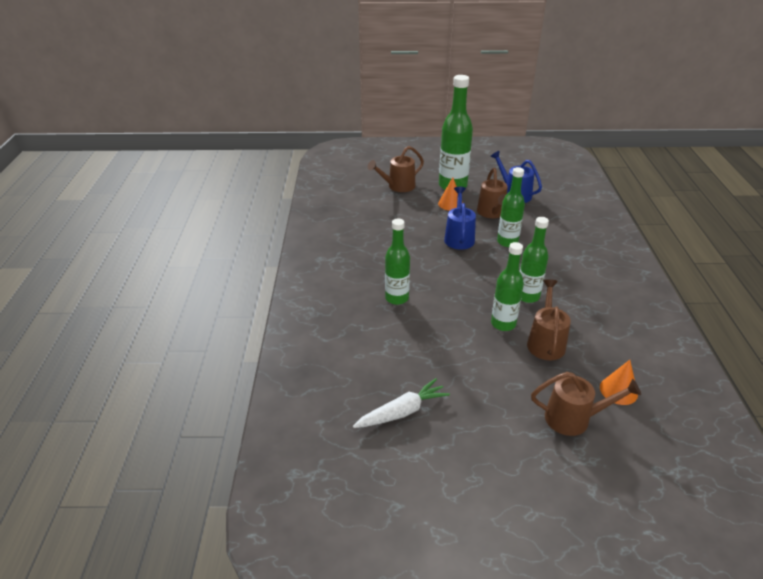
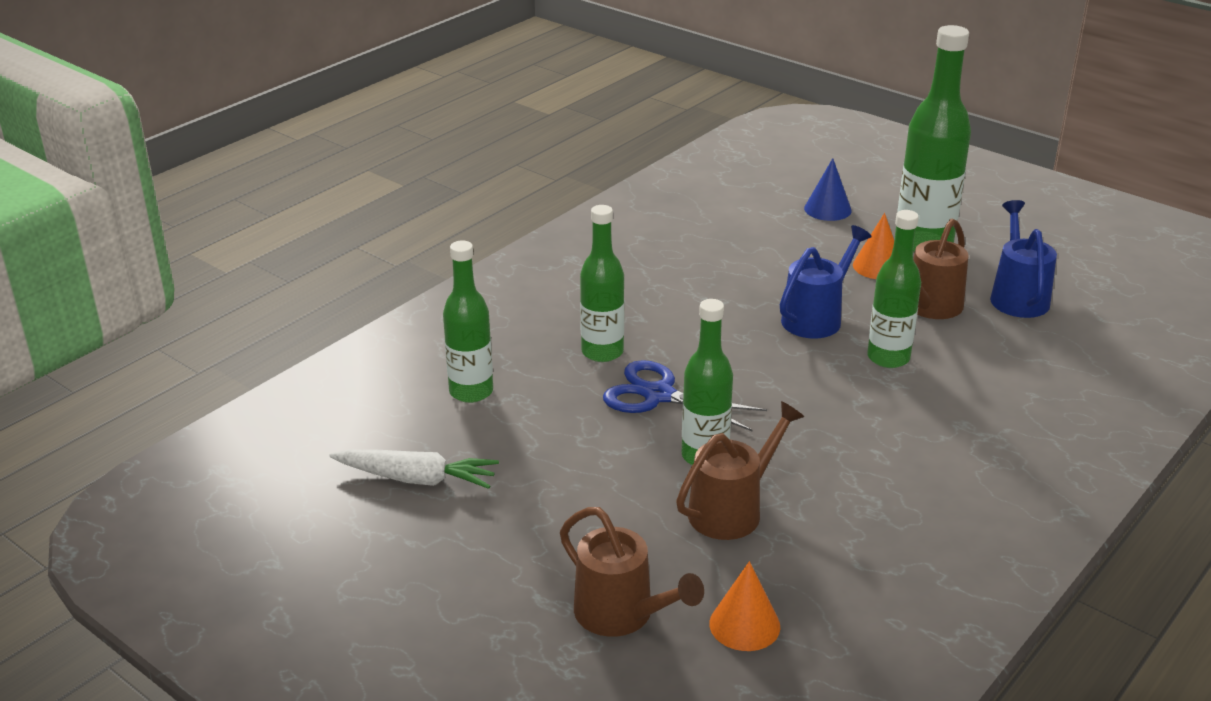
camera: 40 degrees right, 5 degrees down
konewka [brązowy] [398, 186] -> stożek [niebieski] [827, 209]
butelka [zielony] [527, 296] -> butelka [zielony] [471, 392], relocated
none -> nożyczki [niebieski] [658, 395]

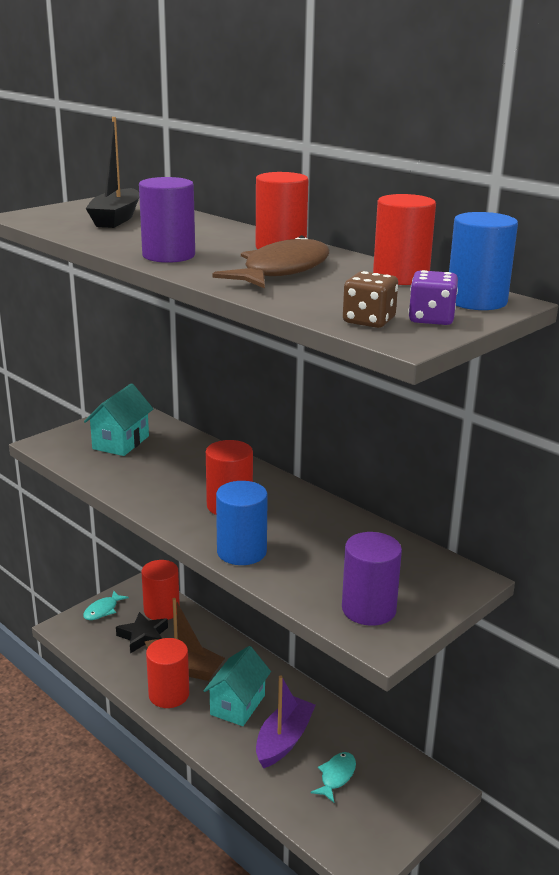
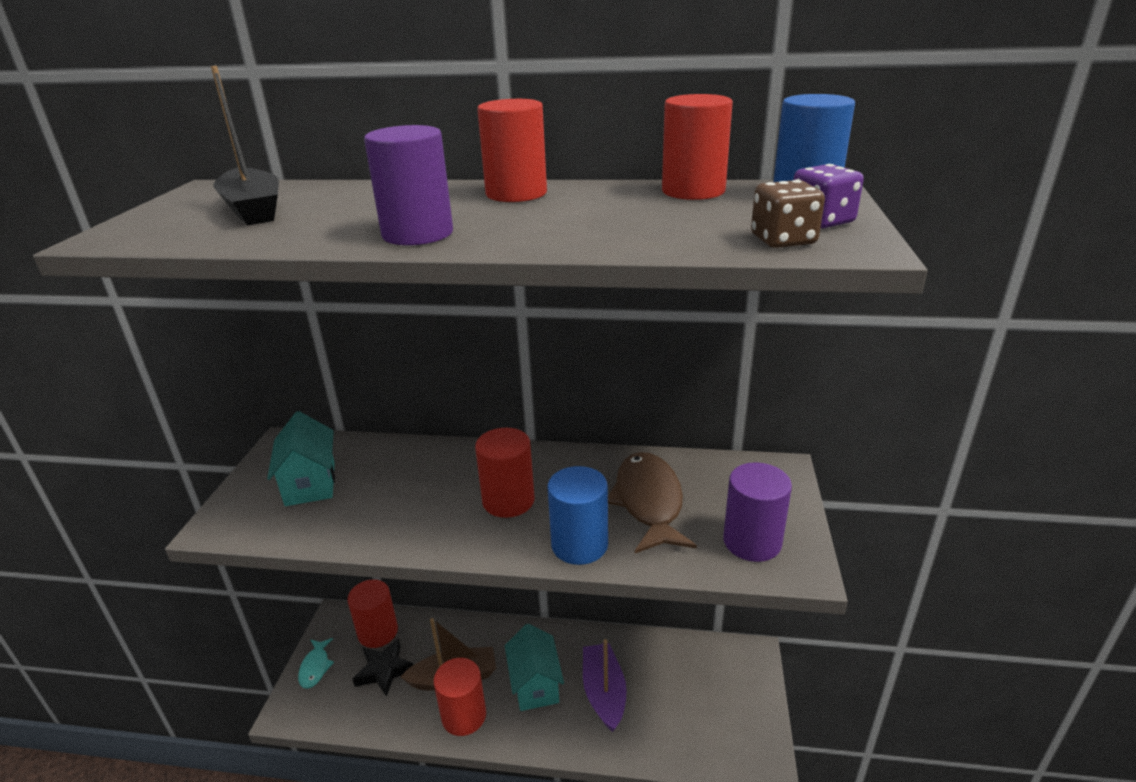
camera: 35 degrees left, 5 degrees up
ryba [brązowy] [282, 271] -> ryba [brązowy] [648, 502], relocated
ryba [turkusowy] [336, 776] -> none

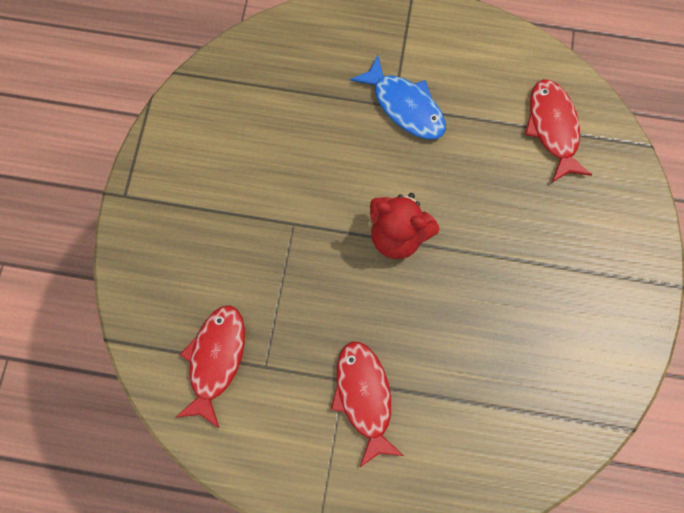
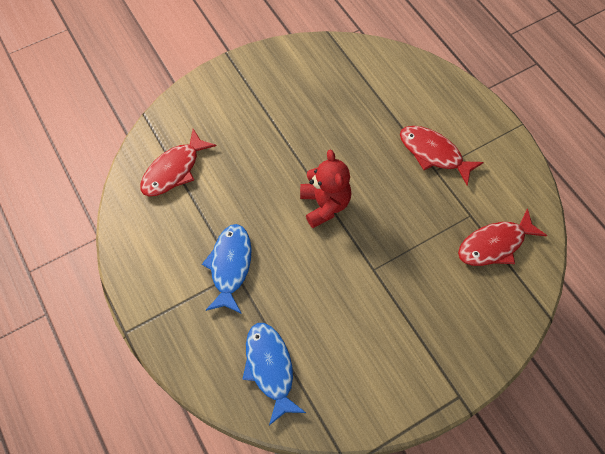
camera: 130 degrees left, 10 degrees down
ryba [czerwony] [364, 397] -> ryba [czerwony] [434, 153], 90 degrees clockwise
none -> ryba [niebieski] [270, 368]

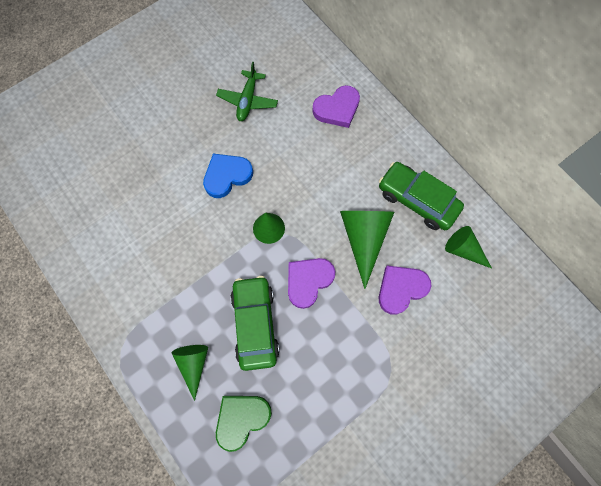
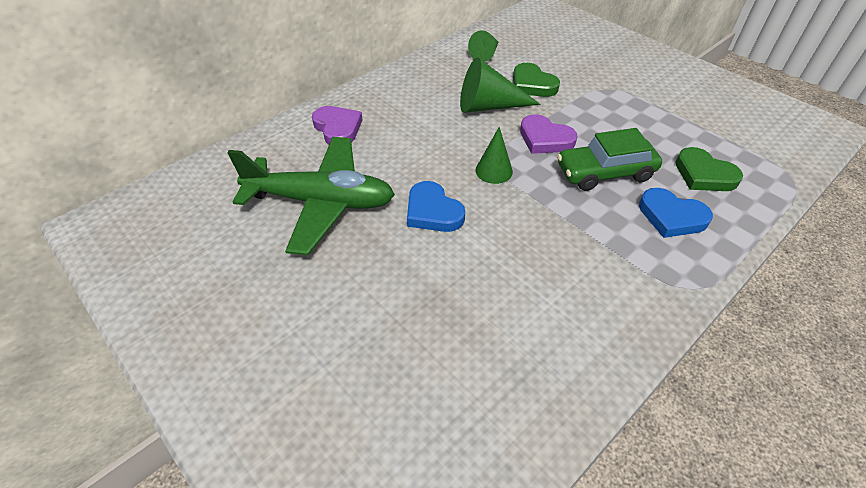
camera: 95 degrees left, 25 degrees down
samolot [zielony] [248, 100] -> samolot [zielony] [321, 202], x1.98
samochód [zielony] [417, 200] -> none
serce [fioletowy] [401, 289] -> serce [zielony] [532, 84]
stożek [zielony] [194, 364] -> serce [niebieski] [671, 216]

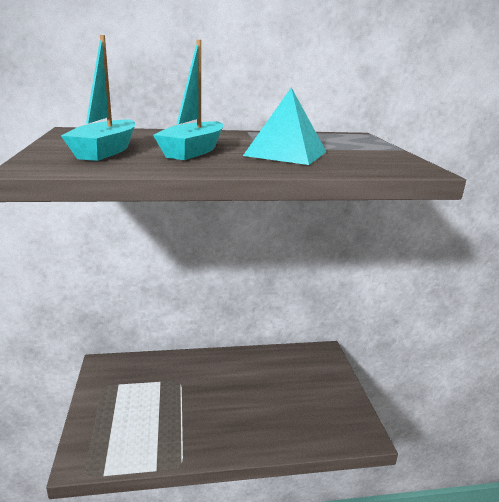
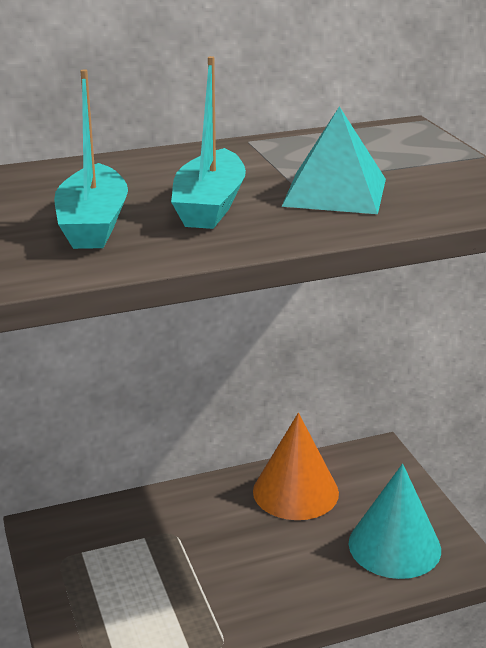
camera: 10 degrees left, 5 degrees up
none -> stożek [pomarańczowy] [295, 491]
none -> stożek [turkusowy] [394, 546]

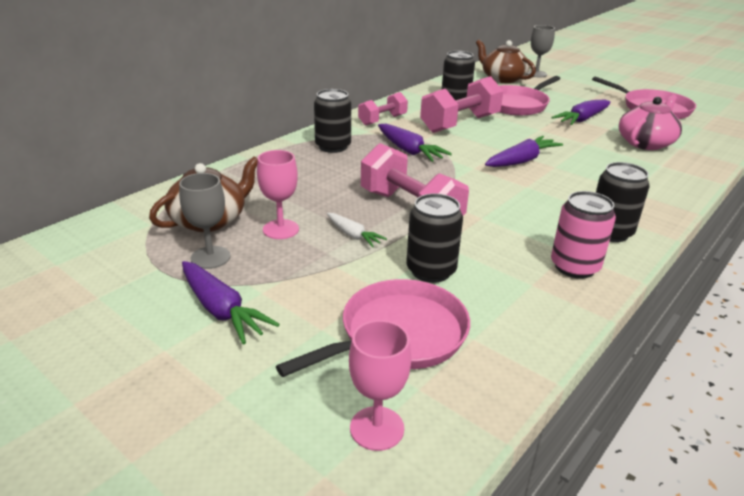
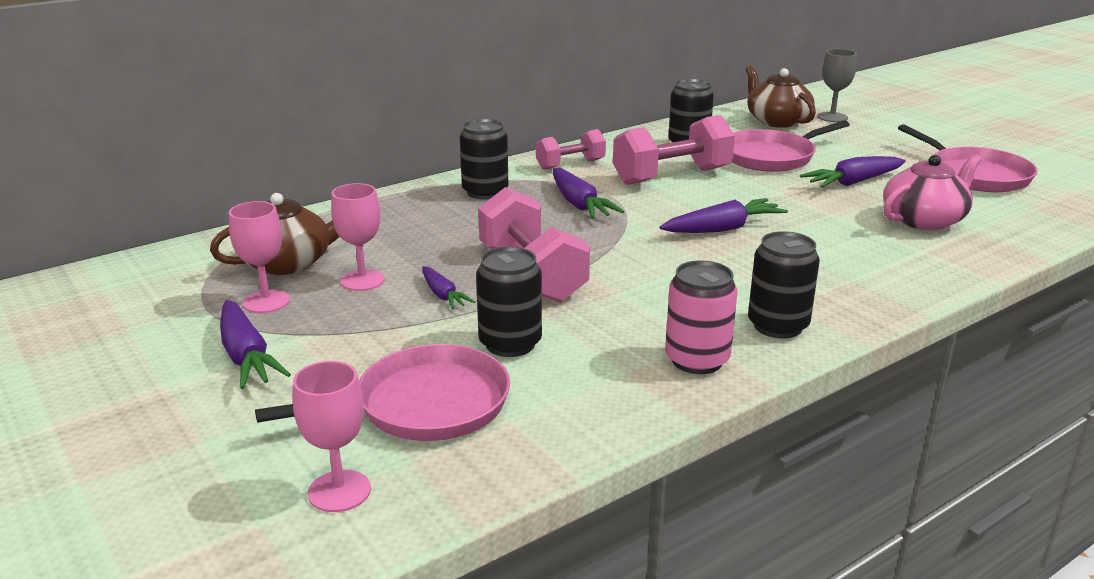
camera: 15 degrees right, 5 degrees down
kielich [szary] [210, 257] -> kielich [różowy] [266, 302]
marchewka [biały] [353, 235] -> marchewka [fioletowy] [443, 295]

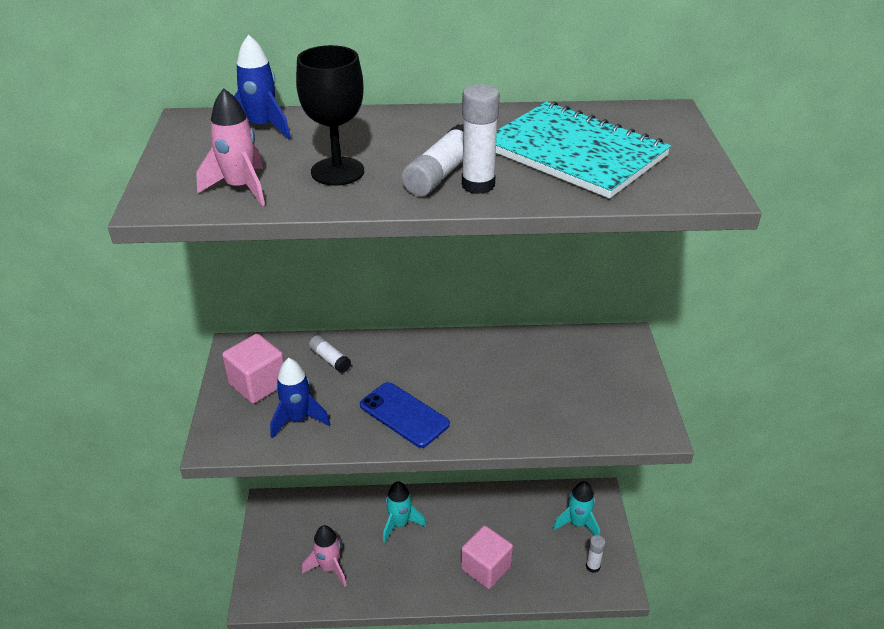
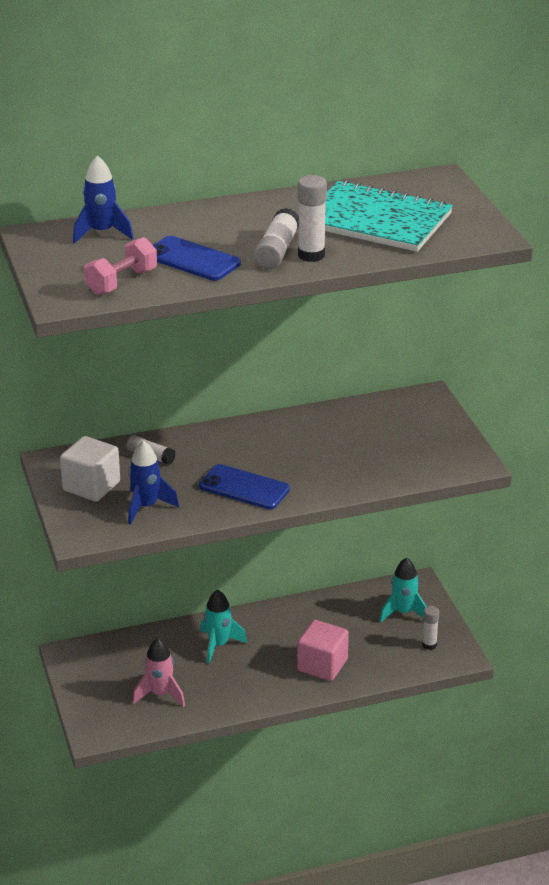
camera: 15 degrees left, 5 degrees down
kielich [czarny] [337, 171] -> telefon [niebieski] [192, 259]
rakieta [różowy] [241, 188] -> hantel [różowy] [121, 282]
sześcian [różowy] [258, 384] -> sześcian [biały] [91, 486]

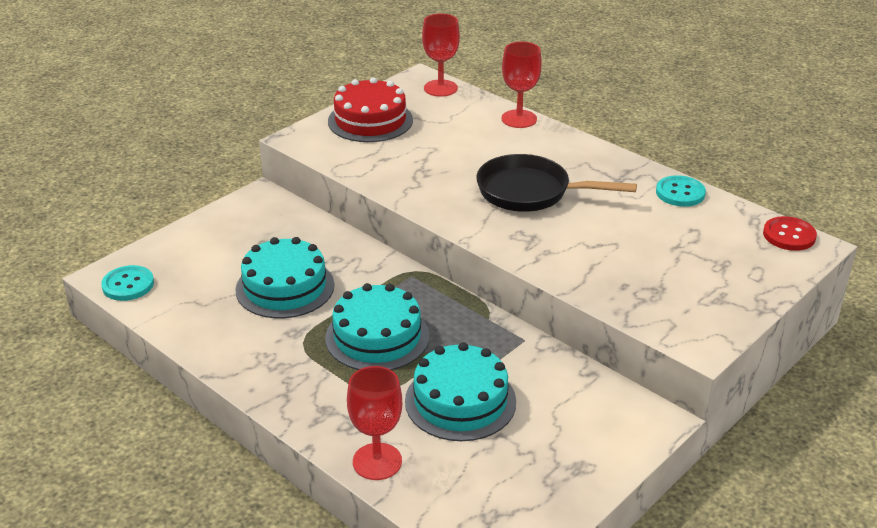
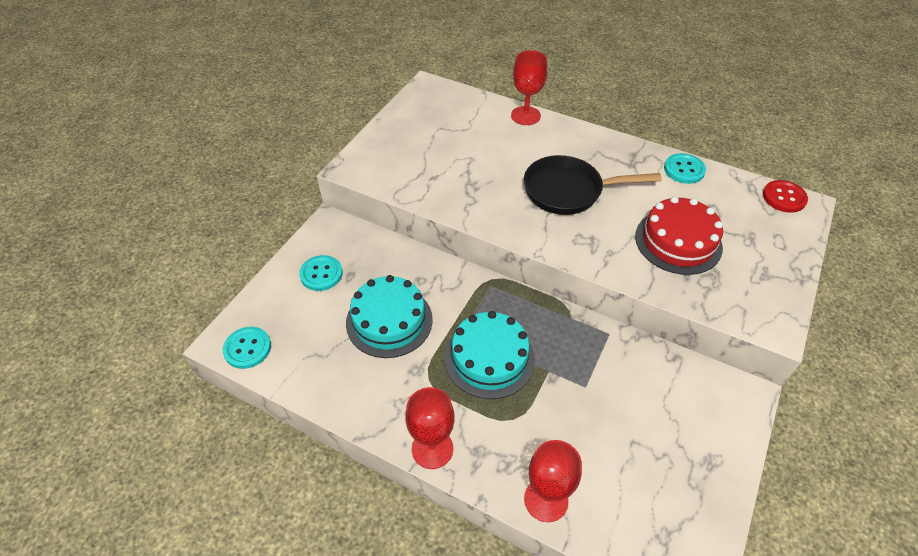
camera: 15 degrees left, 15 degrees up
kielich [czerwony] [440, 88] -> kielich [czerwony] [432, 449], relocated
tort [czerwony] [370, 120] -> tort [czerwony] [678, 241], relocated
tort [turkusowy] [460, 401] -> none
none -> guzik [turkusowy] [321, 274]

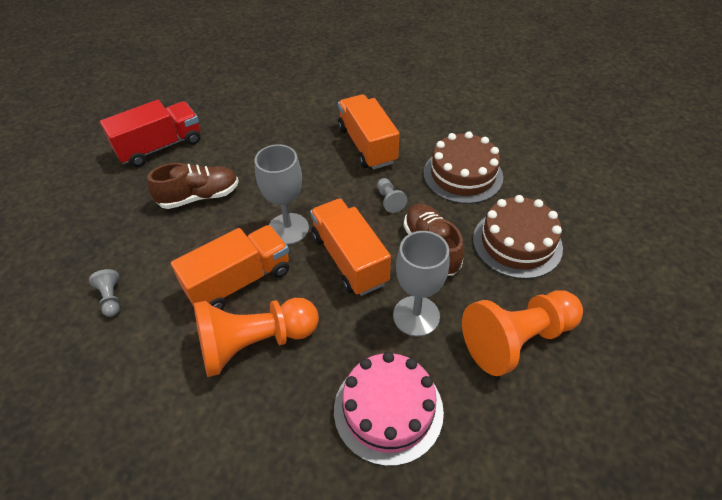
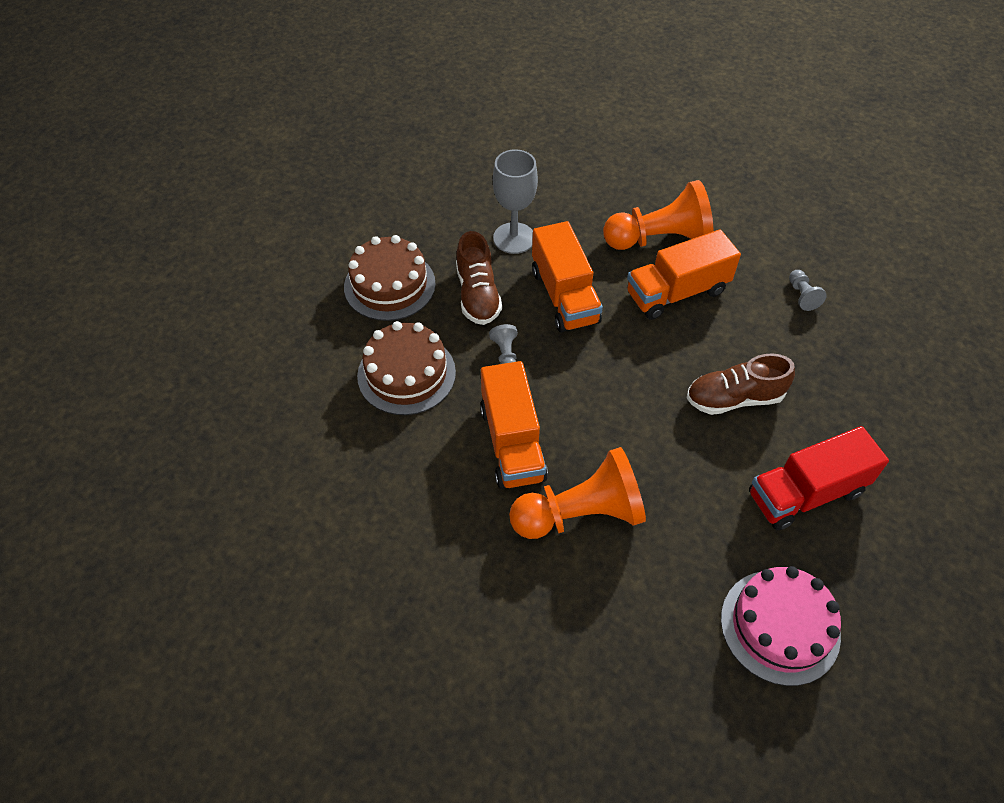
camera: 170 degrees left, 5 degrees up
kielich [szary] [288, 229] -> none
pionek [pomarańczowy] [517, 339] -> pionek [pomarańczowy] [580, 514], relocated
tort [różowy] [388, 410] -> tort [różowy] [780, 626], relocated

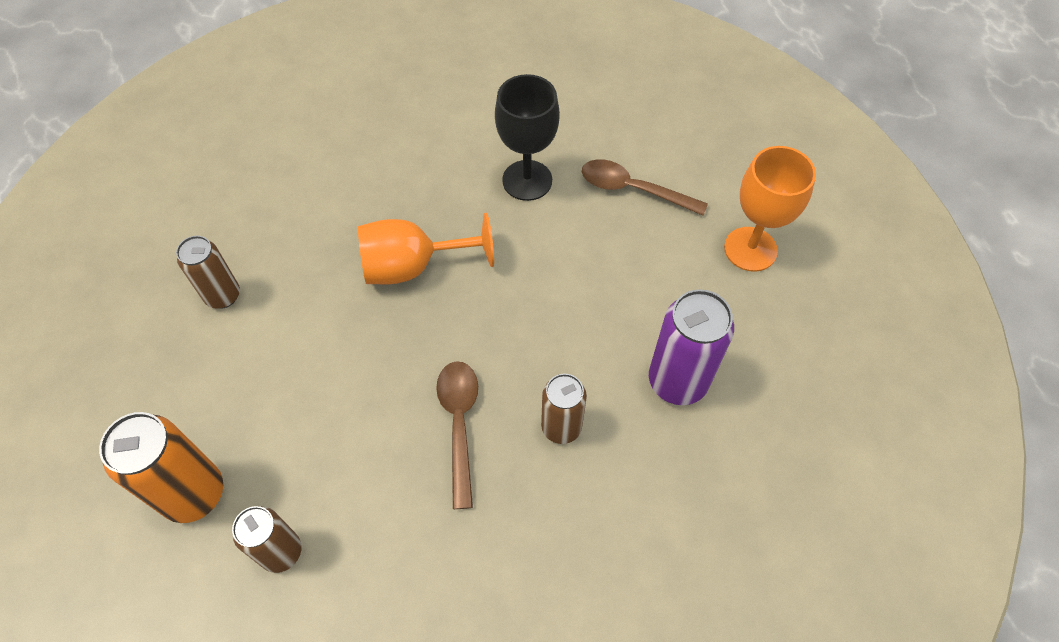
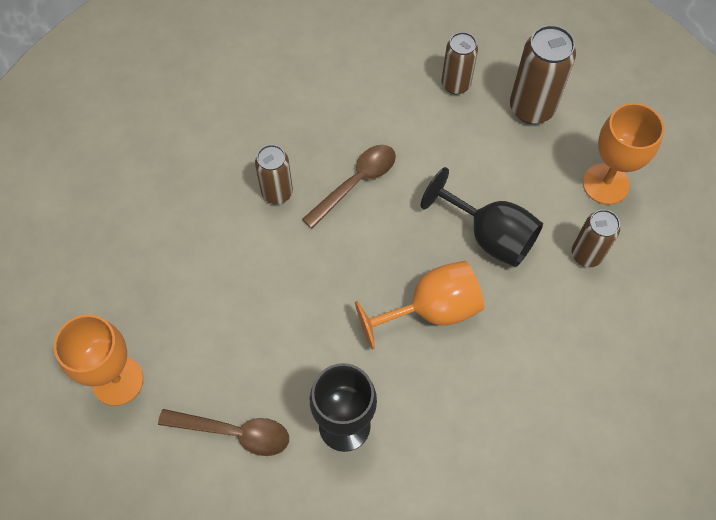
camera: 170 degrees right, 5 degrees up
puszka [fioletowy] [677, 381] -> none
łyżka [brązowy] [459, 424] -> łyżka [brązowy] [356, 183], 120 degrees counterclockwise
puszka [pomarańczowy] [194, 494] -> puszka [brązowy] [531, 108]
none -> kielich [pomarańczowy] [605, 184]
none -> kielich [czarny] [490, 235]

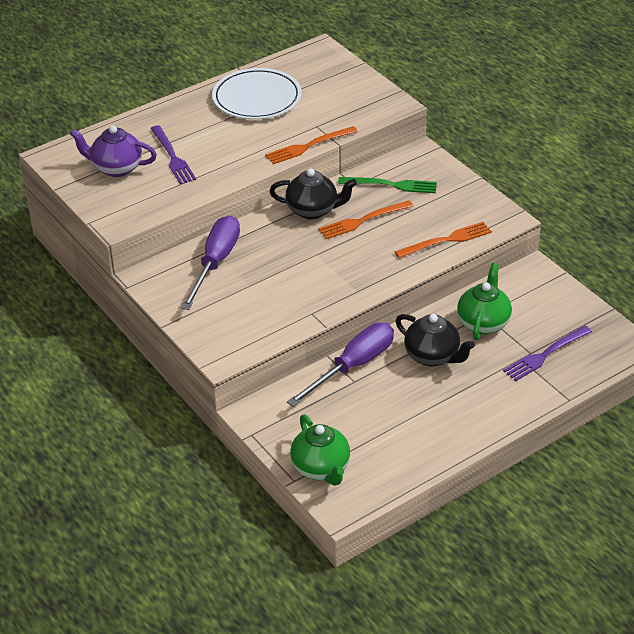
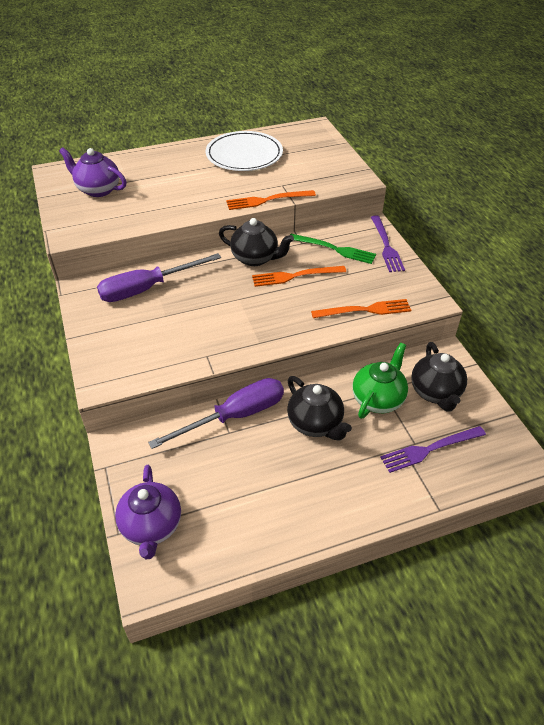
camera: 15 degrees right, 5 degrees up
widelec [fioletowy] [172, 157] -> widelec [fioletowy] [386, 246], relocated
śrubokręt [fioletowy] [215, 263] -> śrubokręt [fioletowy] [147, 288], 150 degrees counterclockwise
imbryk [zielony] [321, 468] -> imbryk [fioletowy] [151, 526]
none -> imbryk [czarny] [435, 392]

